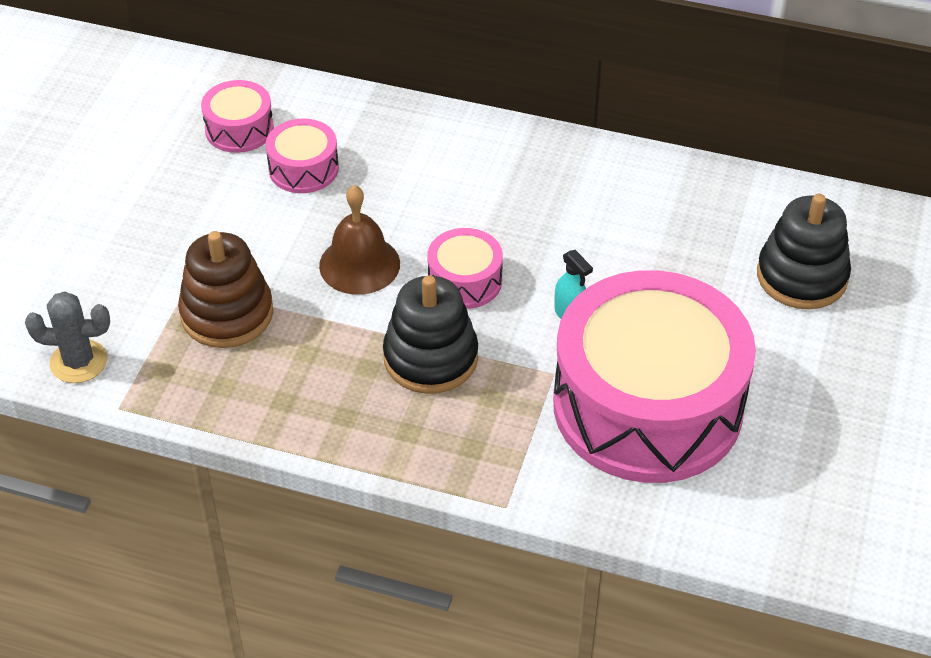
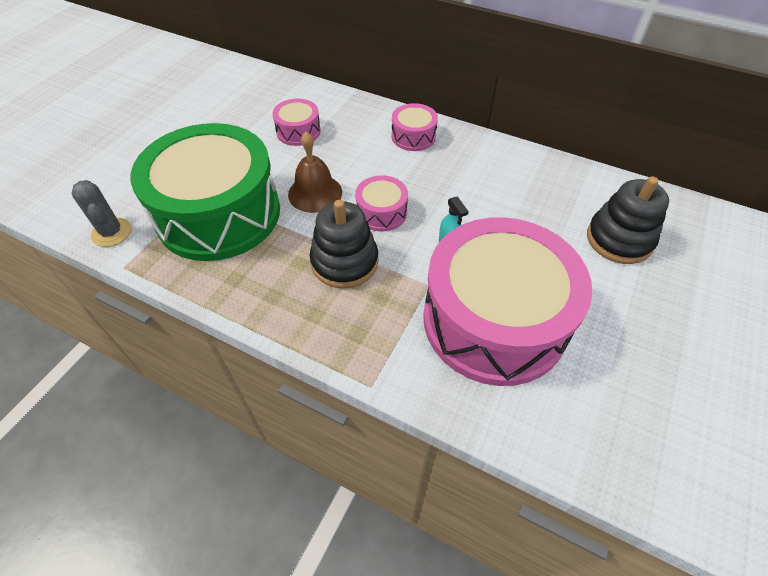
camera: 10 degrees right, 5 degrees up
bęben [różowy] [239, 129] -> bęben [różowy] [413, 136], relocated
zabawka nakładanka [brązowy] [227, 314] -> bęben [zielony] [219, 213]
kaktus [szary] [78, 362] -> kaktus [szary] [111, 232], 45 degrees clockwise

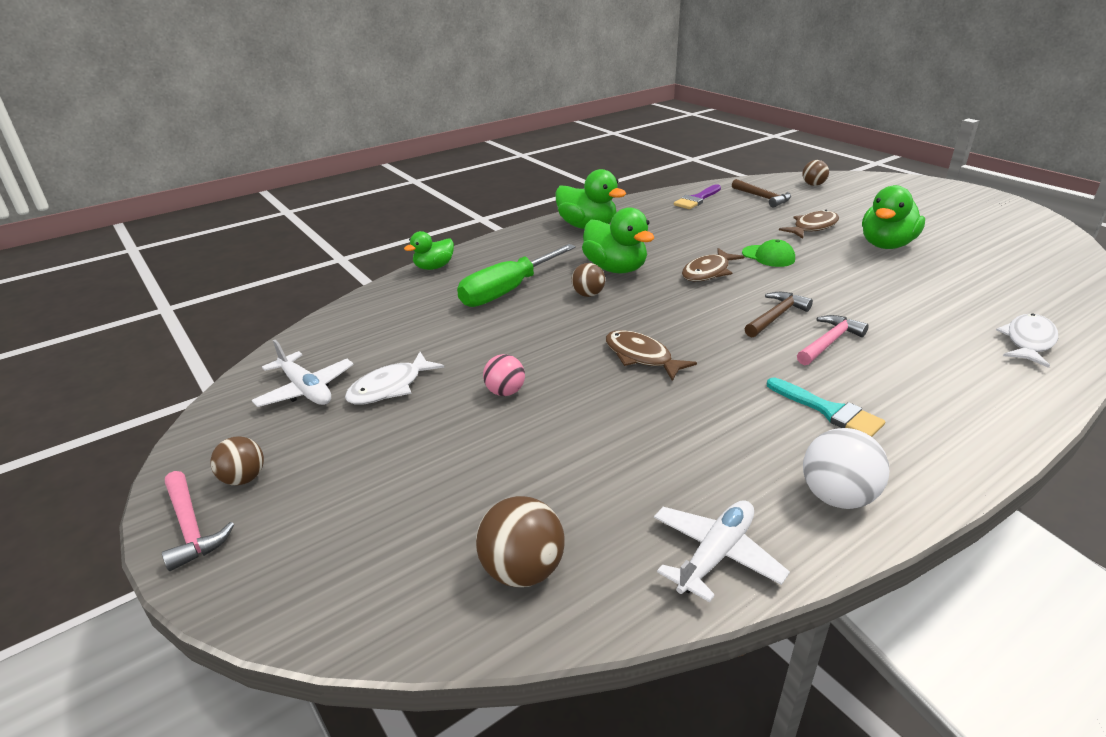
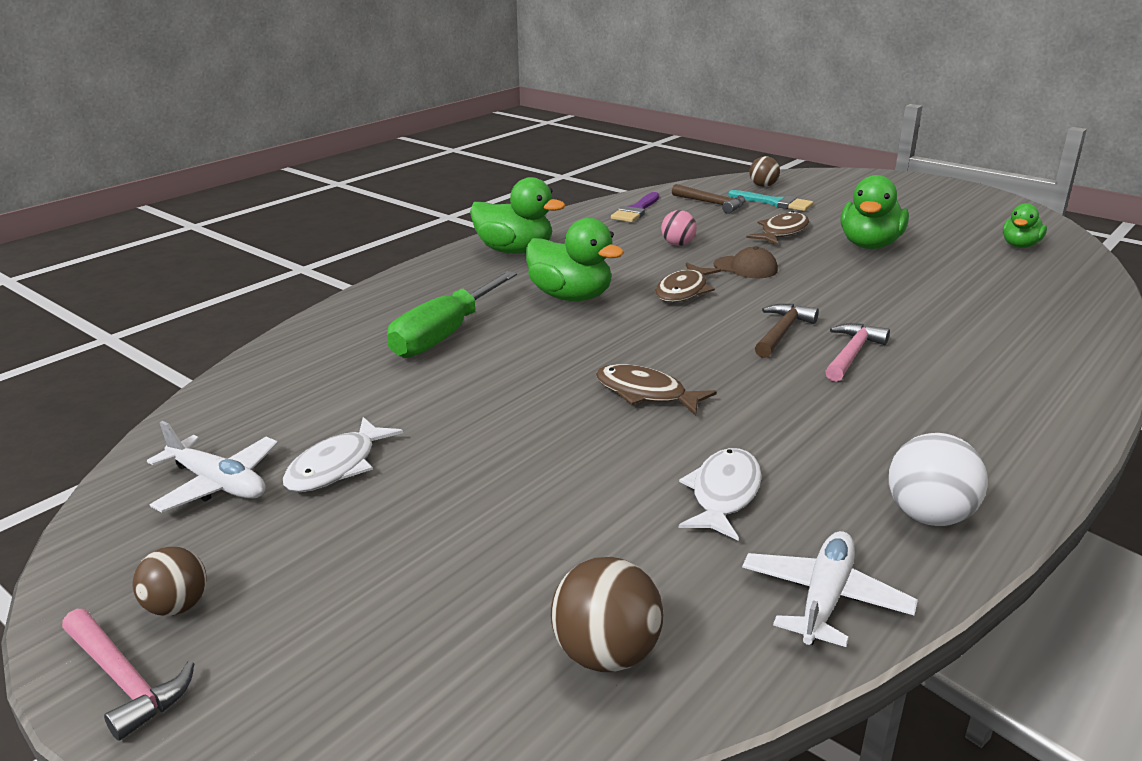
camera: 15 degrees left, 5 degrees down
kaczka [zielony] [434, 267] -> kaczka [zielony] [1020, 245], relocated
czapka [zielony] [768, 256] -> czapka [brązowy] [745, 267]
piłka [brązowy] [588, 294] -> none
ryba [biały] [1028, 341] -> ryba [biały] [723, 494], relocated
piłka [różowy] [505, 392] -> piłka [różowy] [678, 244], relocated
pędzel [turkusowy] [829, 411] -> pędzel [turkusowy] [775, 203], relocated

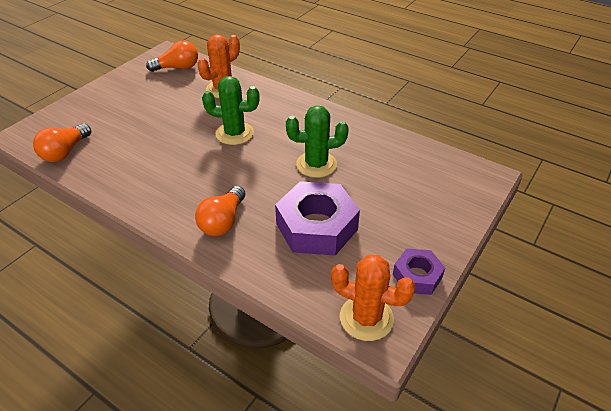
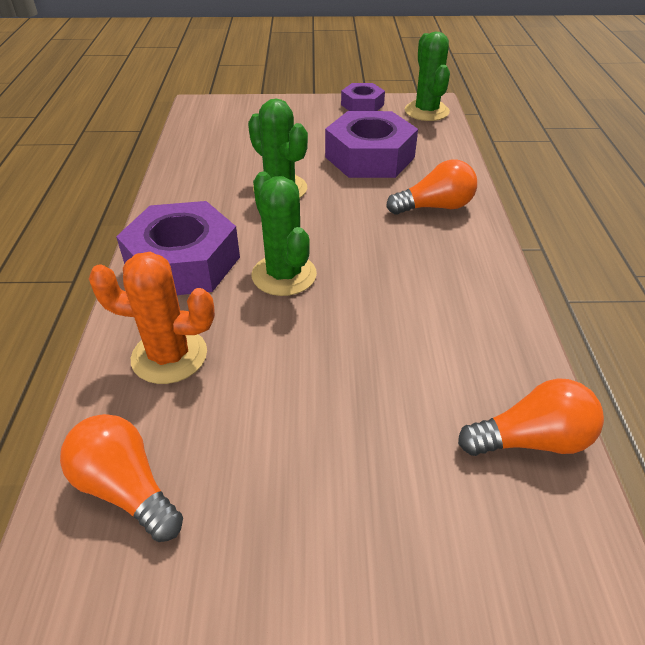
camera: 125 degrees left, 0 degrees up
kaktus [pomarańczowy] [366, 318] -> kaktus [zielony] [426, 111]
none -> nakrętka [fioletowy] [183, 262]

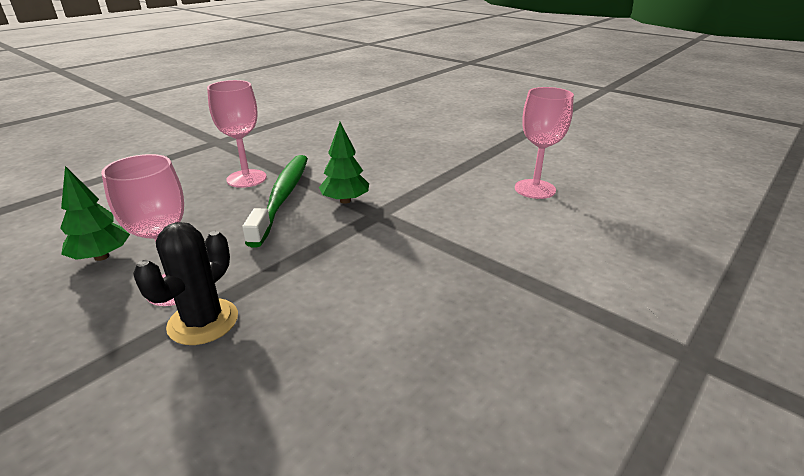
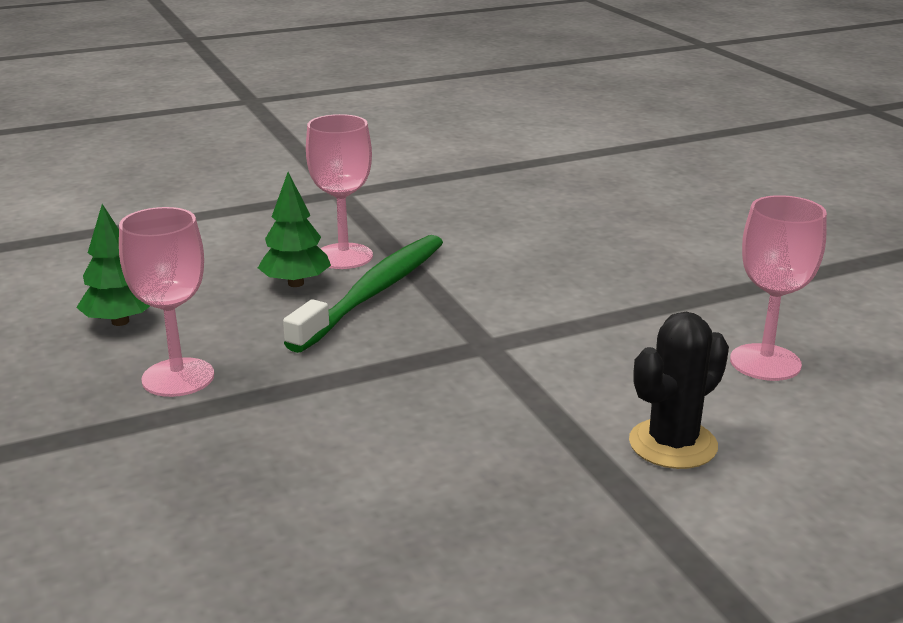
camera: 25 degrees right, 5 degrees down
drzewko [zielony] [345, 200] -> drzewko [zielony] [296, 283], relocated
kaktus [czarny] [203, 321] -> kaktus [czarny] [673, 444], relocated

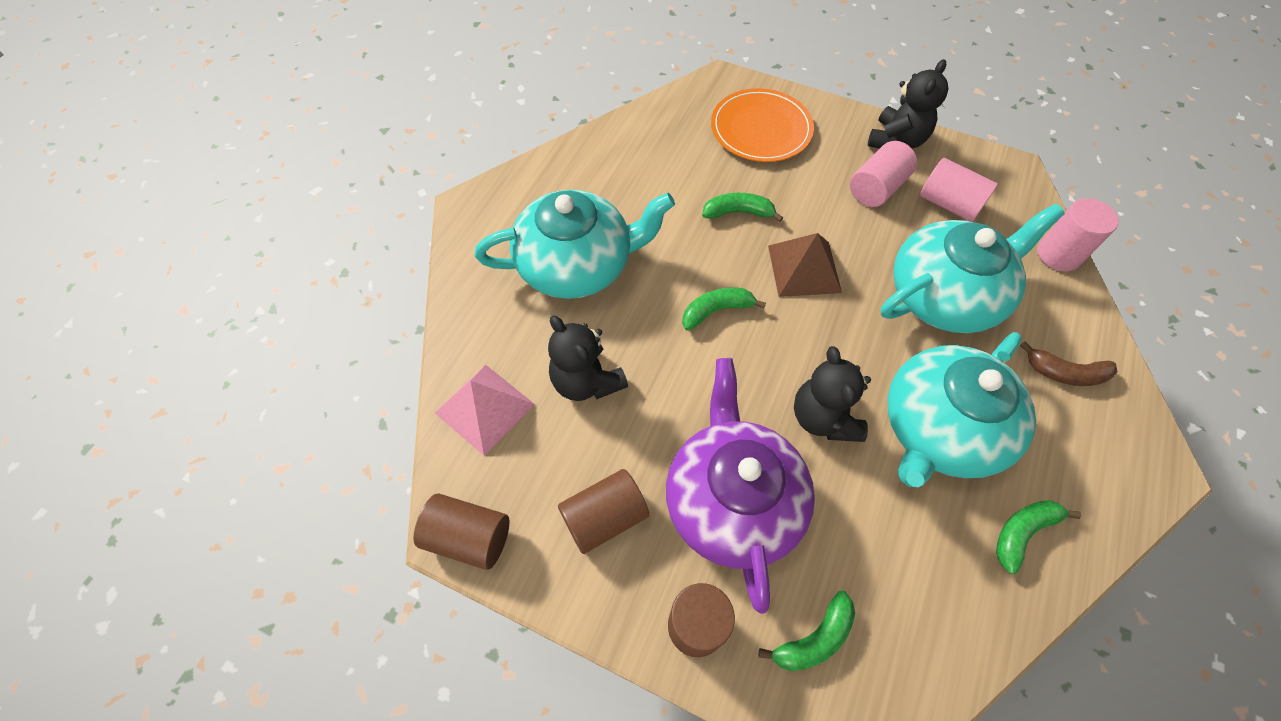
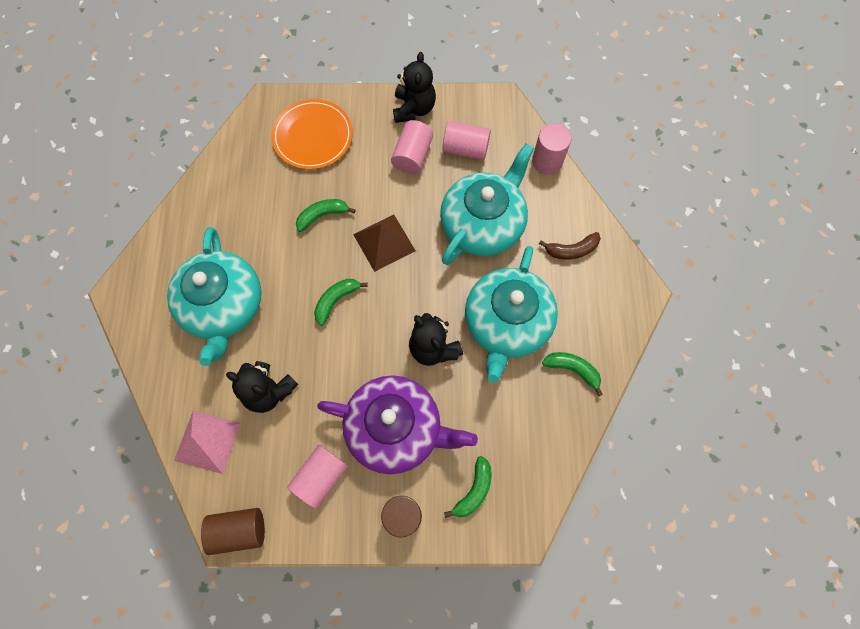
camera: 25 degrees left, 10 degrees up
imbryk [turkusowy] [577, 265] -> imbryk [turkusowy] [223, 306], 120 degrees clockwise
imbryk [fioletowy] [732, 500] -> imbryk [fioletowy] [396, 428], 135 degrees clockwise
walec [brązowy] [604, 517] -> walec [różowy] [320, 477]
banan [zielony] [1022, 532] -> banan [zielony] [572, 370], 90 degrees clockwise

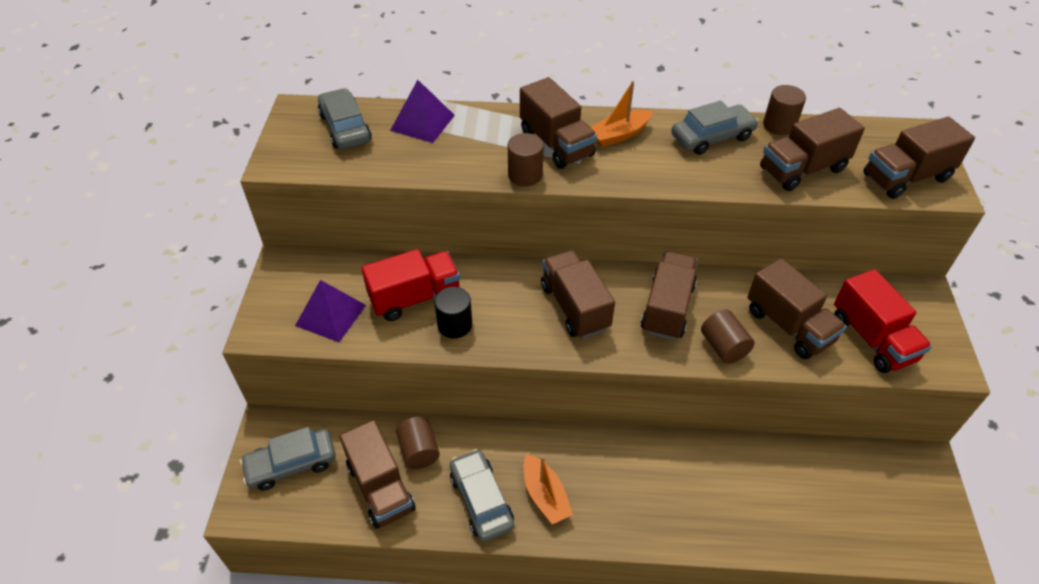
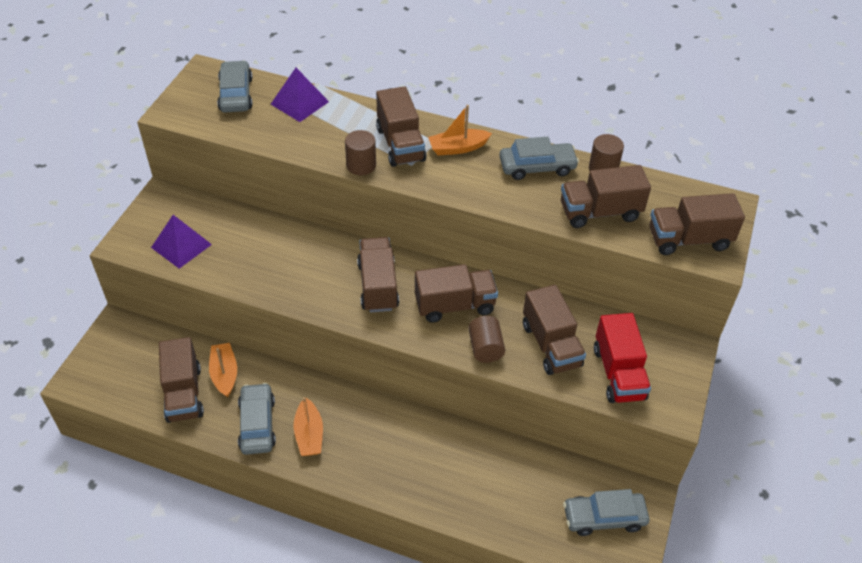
camera: 15 degrees right, 0 degrees up
ciężarówka [czerwony] [415, 298] -> none
ciężarówka [brązowy] [667, 308] -> ciężarówka [brązowy] [454, 305], 45 degrees clockwise
walec [czarny] [455, 325] -> none
walec [brązowy] [419, 451] -> łódka [pomarańczowy] [224, 374]
samochód [szary] [291, 464] -> samochód [szary] [604, 517], relocated

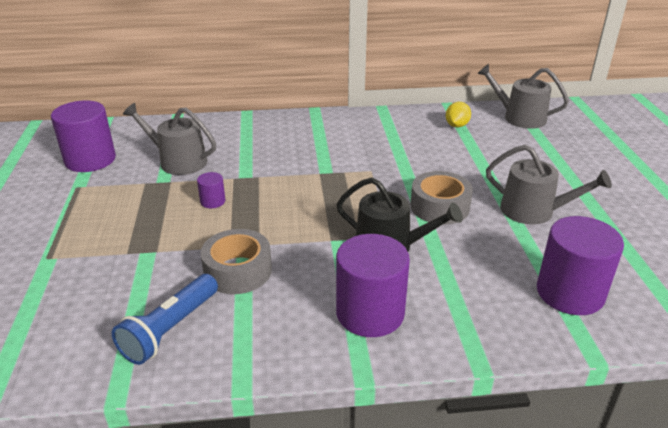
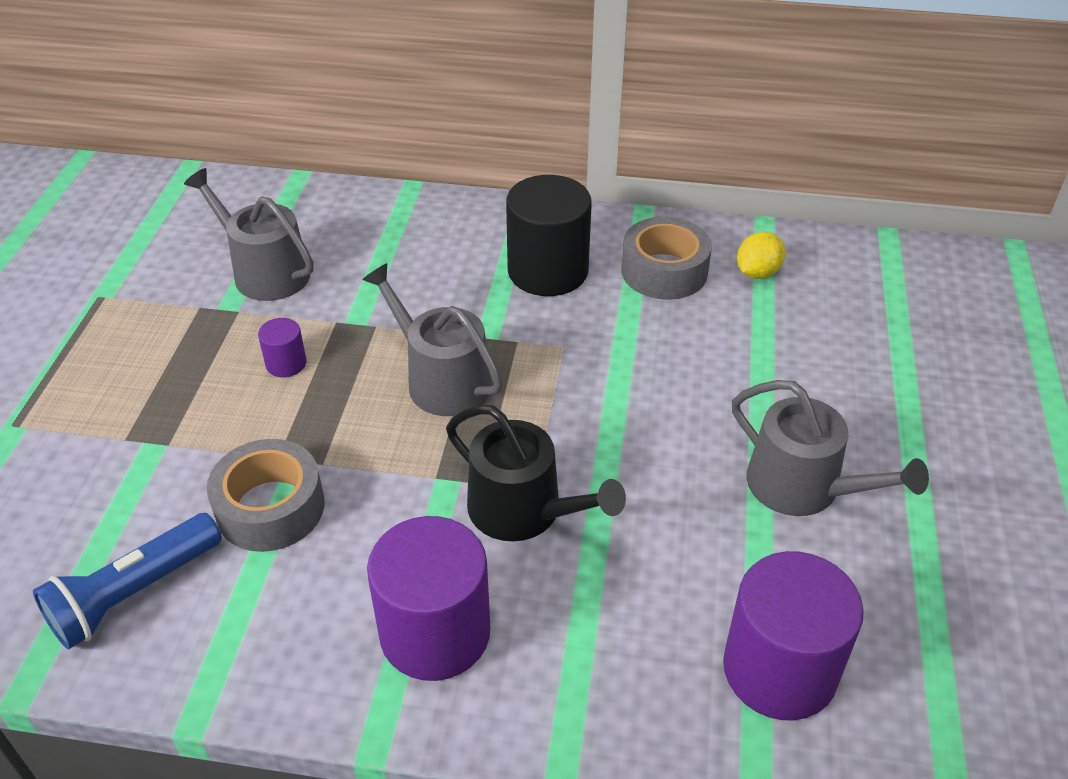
camera: 15 degrees right, 10 degrees up
konewka [szary] [519, 117] -> konewka [szary] [441, 380], relocated
walec [fioletowy] [90, 160] -> none
taśma klejąca [szary] [439, 207] -> taśma klejąca [szary] [664, 271], relocated
none -> walec [czarny] [548, 271]

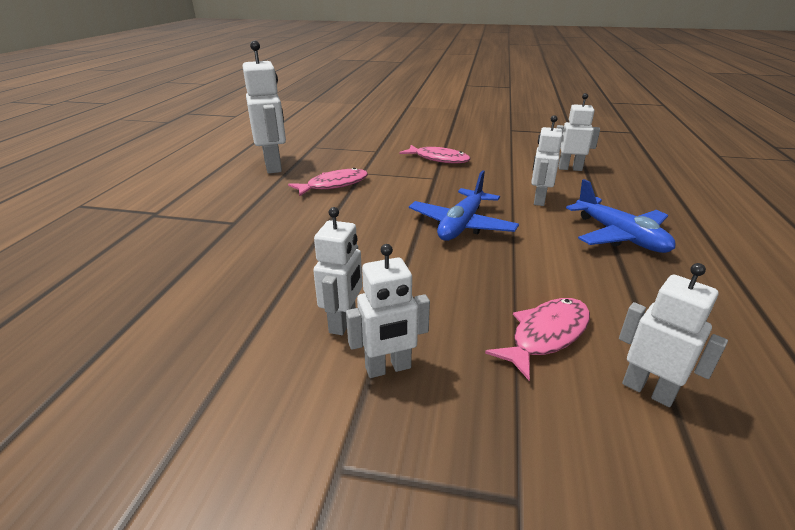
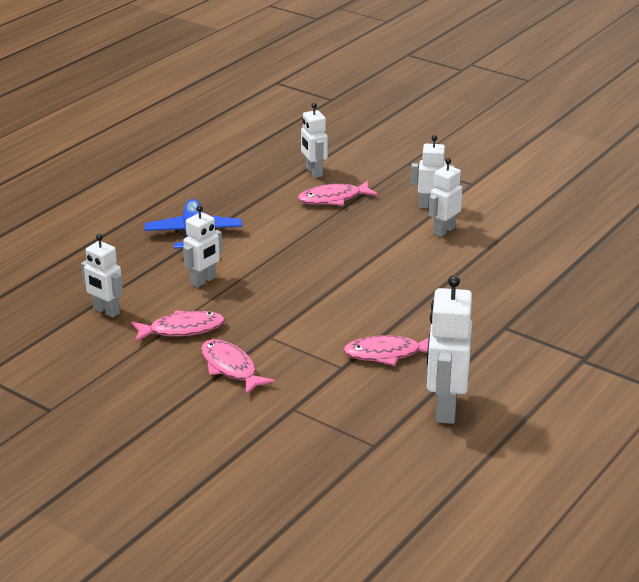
camera: 155 degrees left, 0 degrees up
samolot [niebieski] [461, 225] -> none
none -> ryba [różowy] [182, 329]

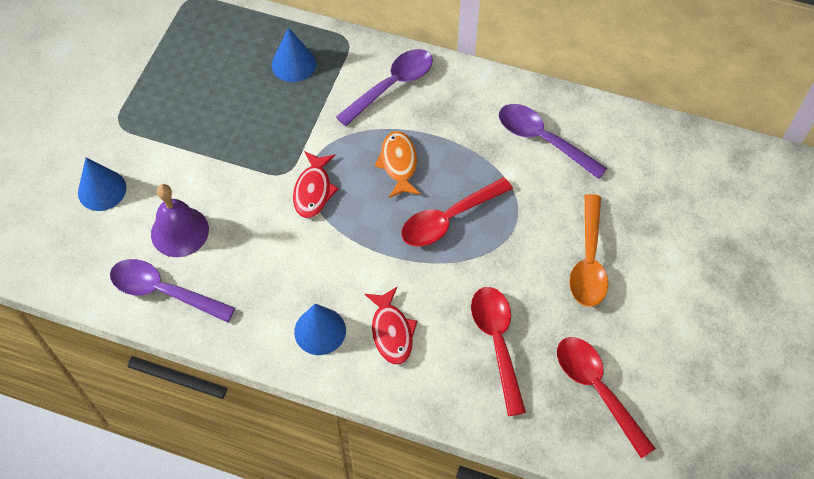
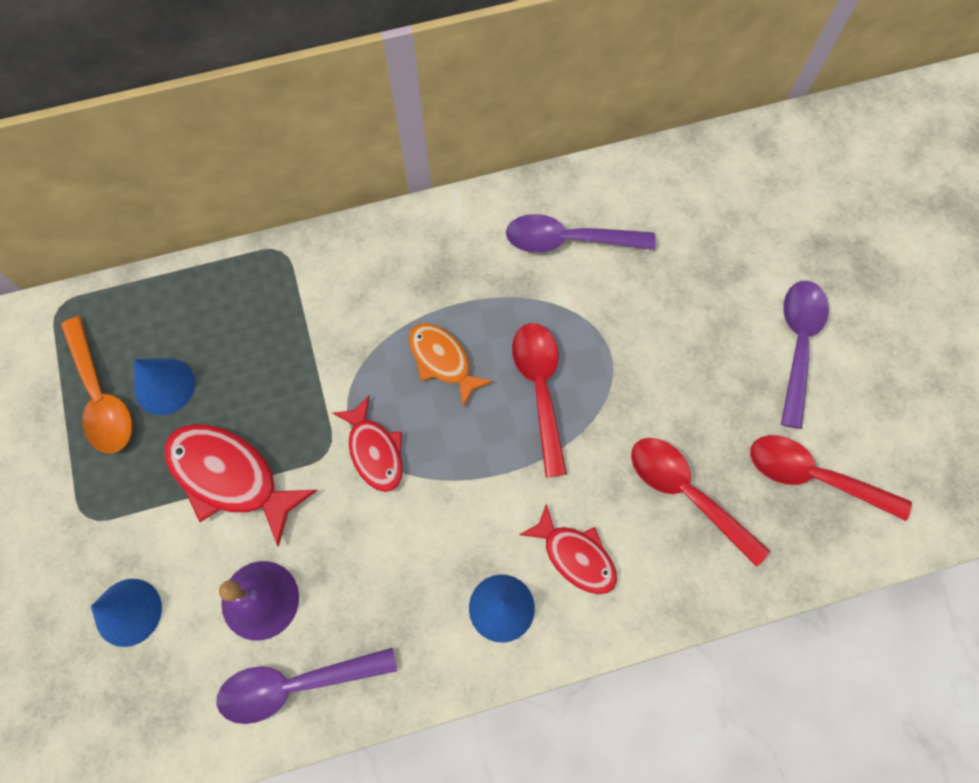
camera: 35 degrees left, 10 degrees up
stożek [niebieski] [294, 64] -> stożek [niebieski] [164, 386], relocated
łyżka [fioletowy] [392, 85] -> łyżka [fioletowy] [798, 344], relocated
łyżka [czerwony] [449, 219] -> łyżka [czerwony] [540, 389], 150 degrees clockwise
łyżka [pomarańczowy] [588, 261] -> łyżka [pomarańczowy] [101, 396], relocated
none -> ryba [czerwony] [230, 477]

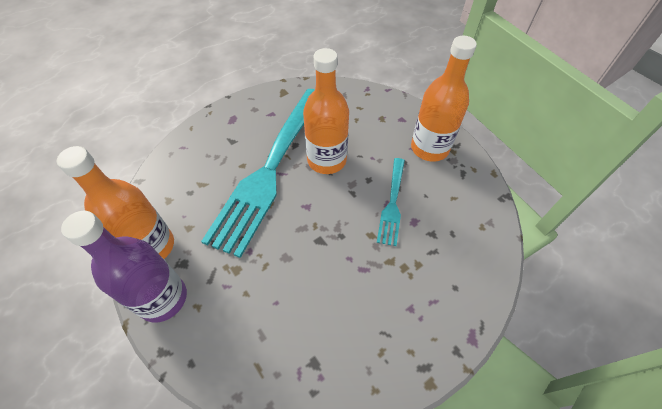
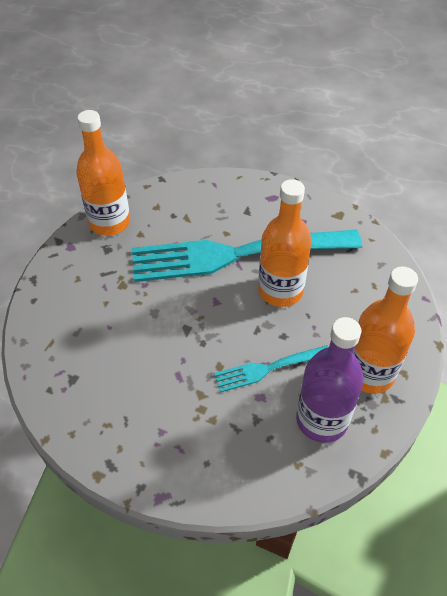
camera: 60 degrees right, 5 degrees down
butelka [fioletowy] [163, 298] -> butelka [fioletowy] [321, 420], relocated

